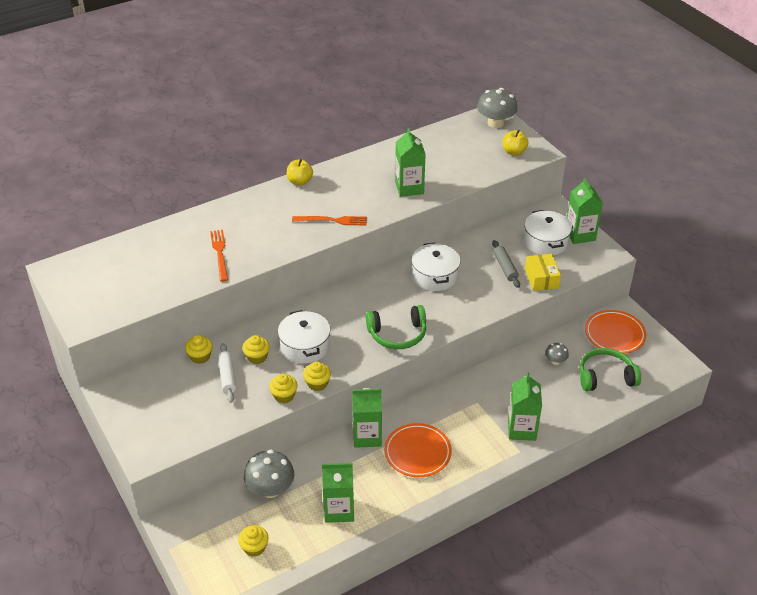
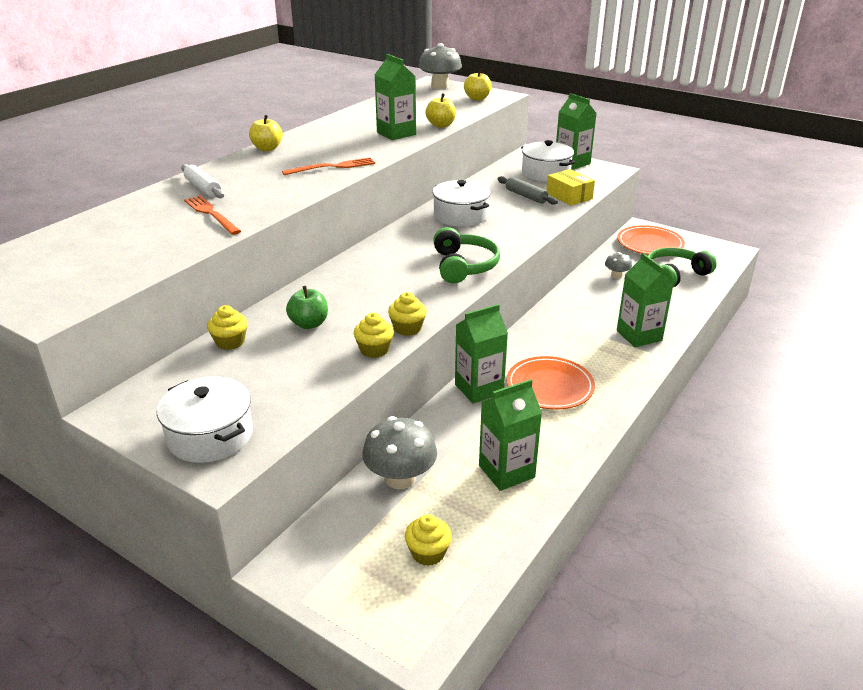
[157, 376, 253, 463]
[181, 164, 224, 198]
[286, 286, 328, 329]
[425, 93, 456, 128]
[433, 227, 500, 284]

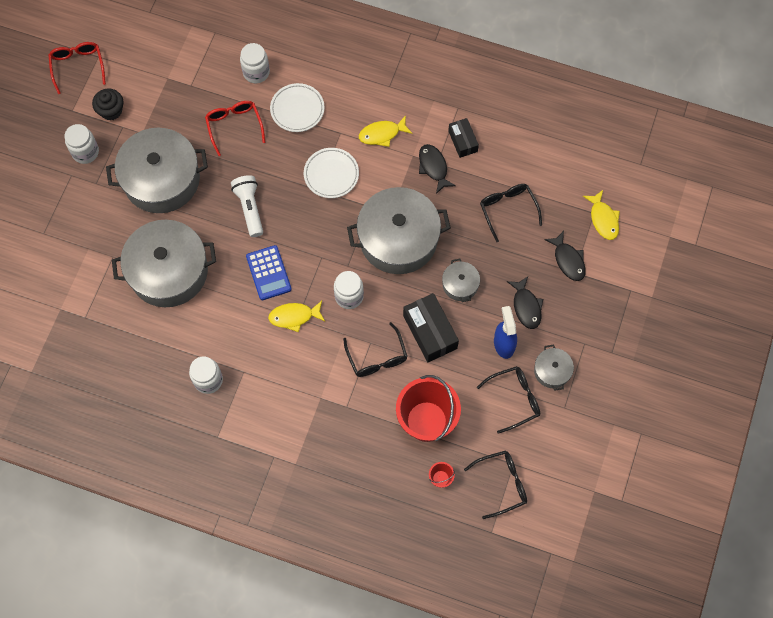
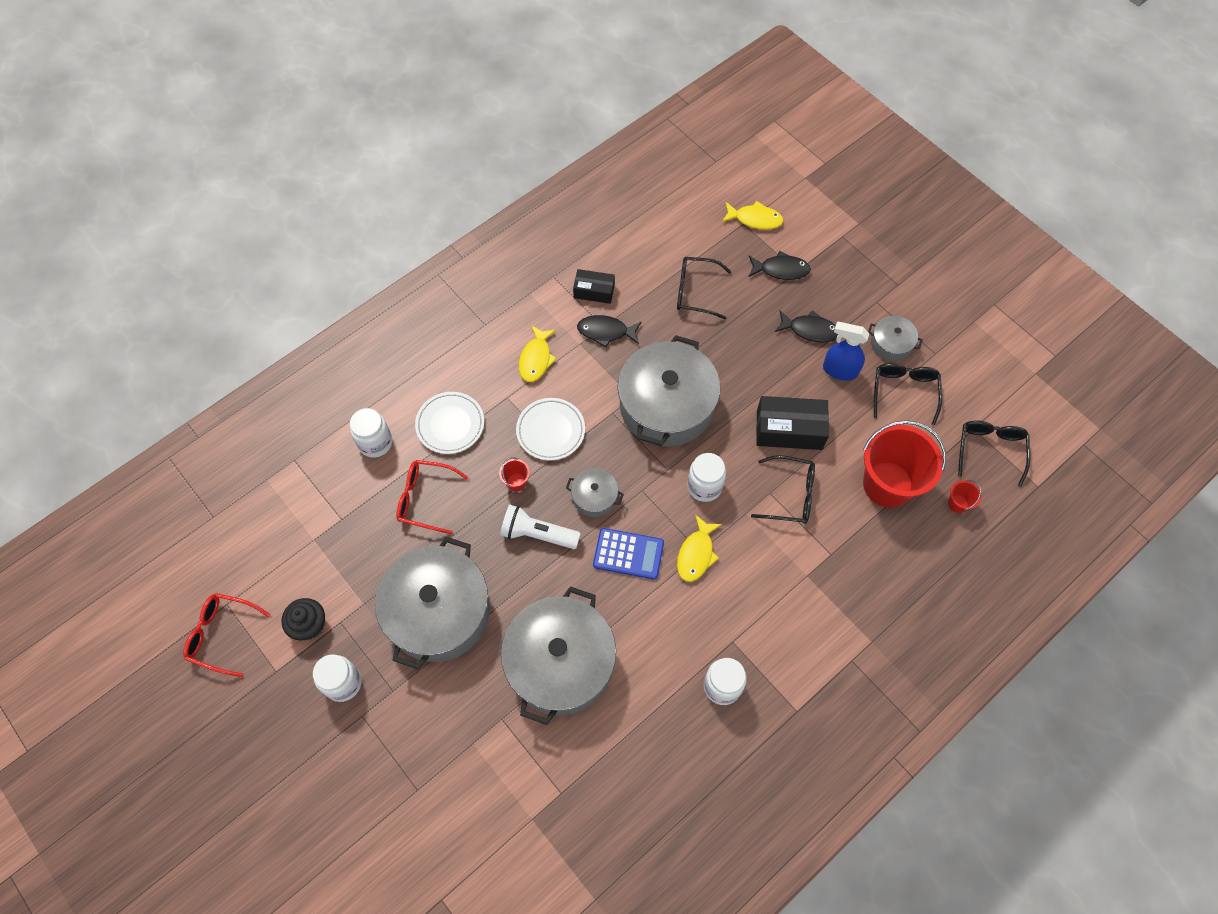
[499, 457, 530, 491]
[566, 468, 624, 517]

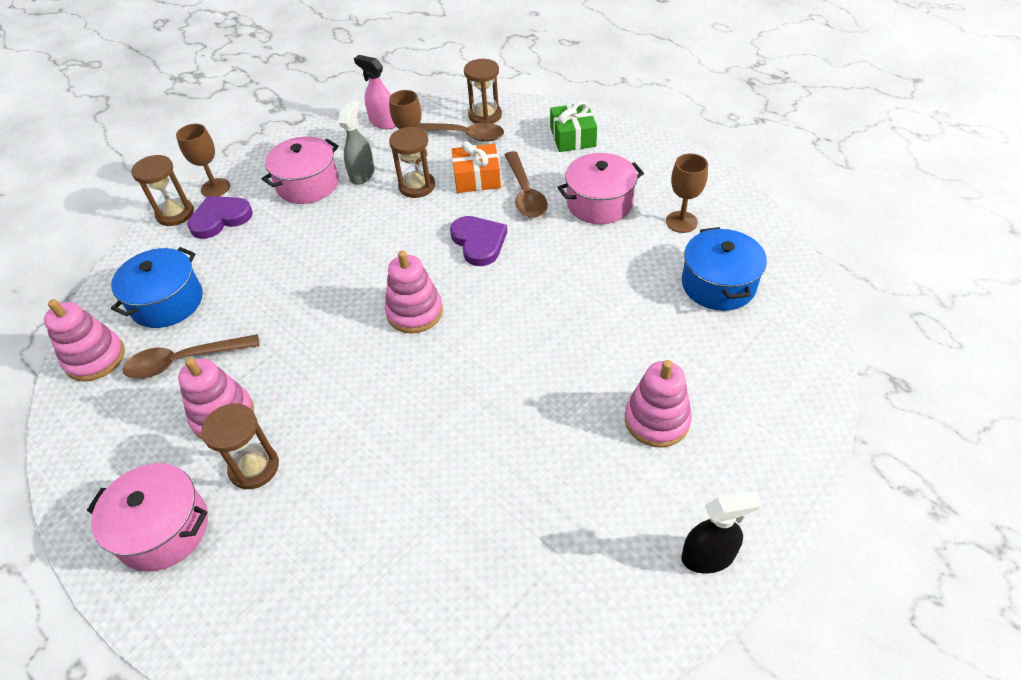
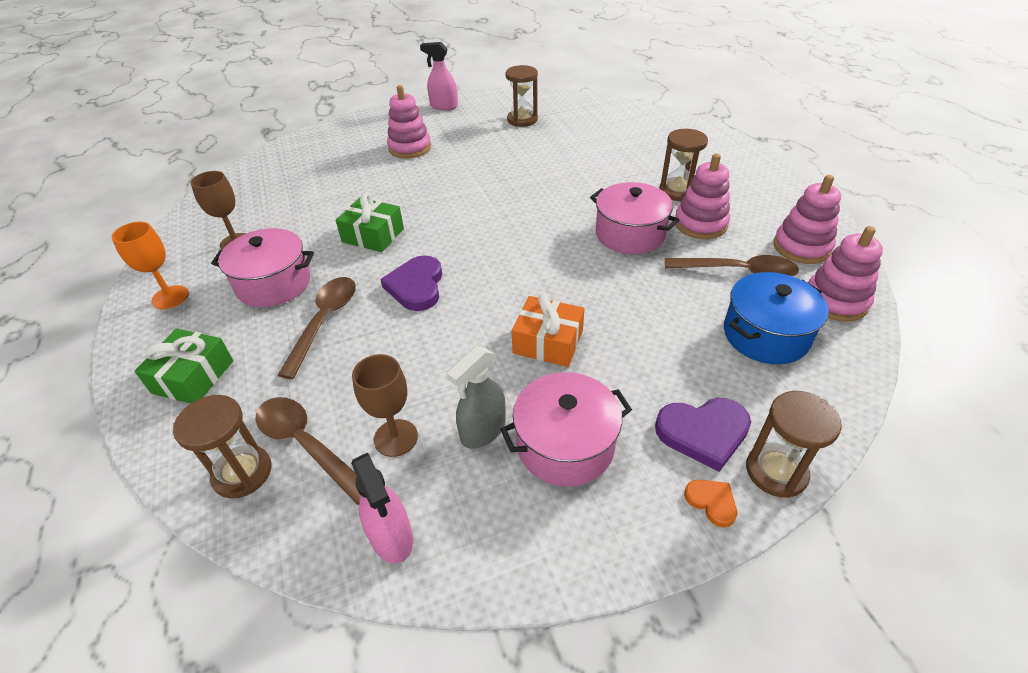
[112, 222, 189, 309]
[336, 193, 404, 252]
[420, 42, 458, 110]
[505, 65, 538, 127]
[512, 293, 584, 367]
[590, 182, 679, 254]
[684, 480, 737, 527]
[773, 175, 841, 264]
[682, 227, 767, 311] (first image)

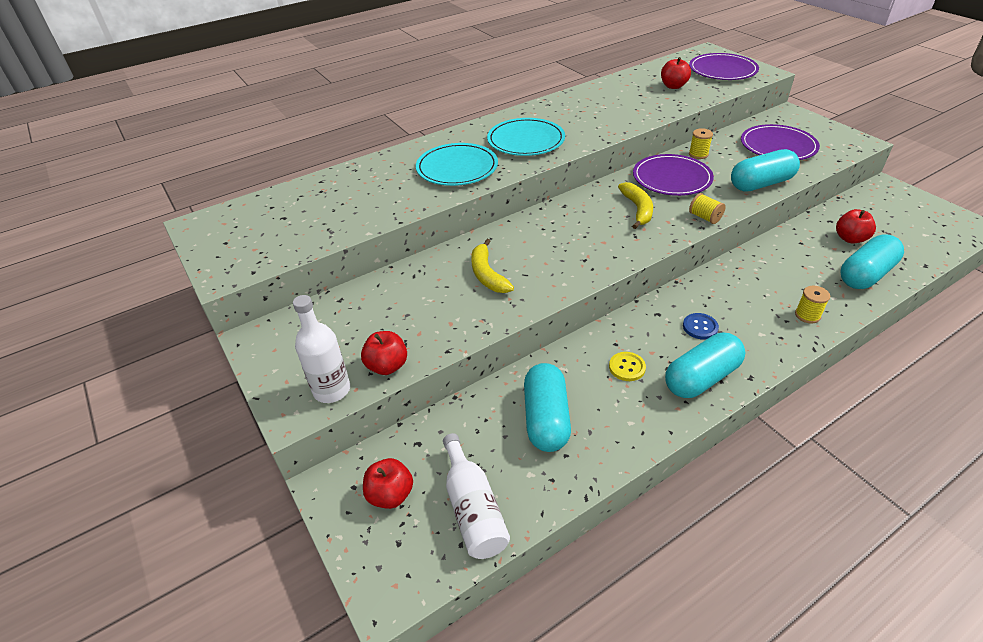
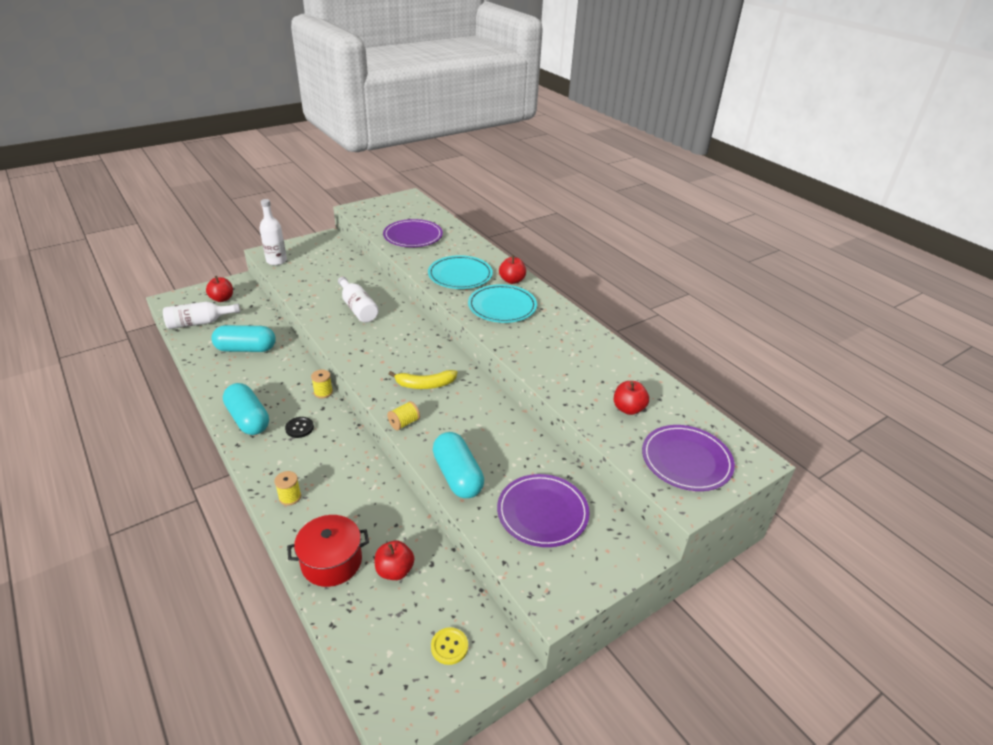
[285, 417, 314, 438]
[287, 515, 369, 587]
[311, 370, 333, 398]
[338, 277, 379, 323]
[383, 219, 443, 247]
[431, 627, 468, 665]
[499, 255, 526, 284]

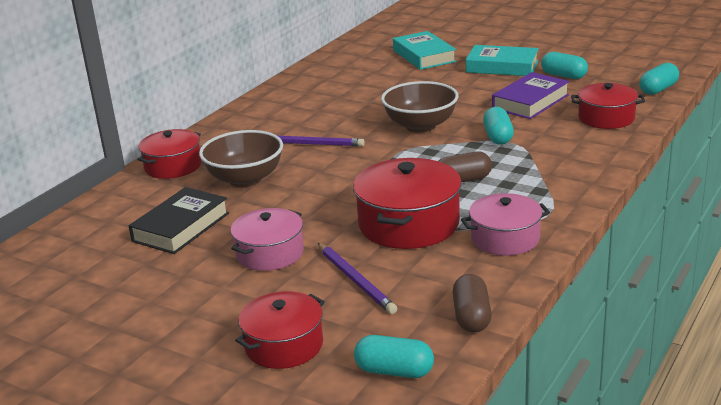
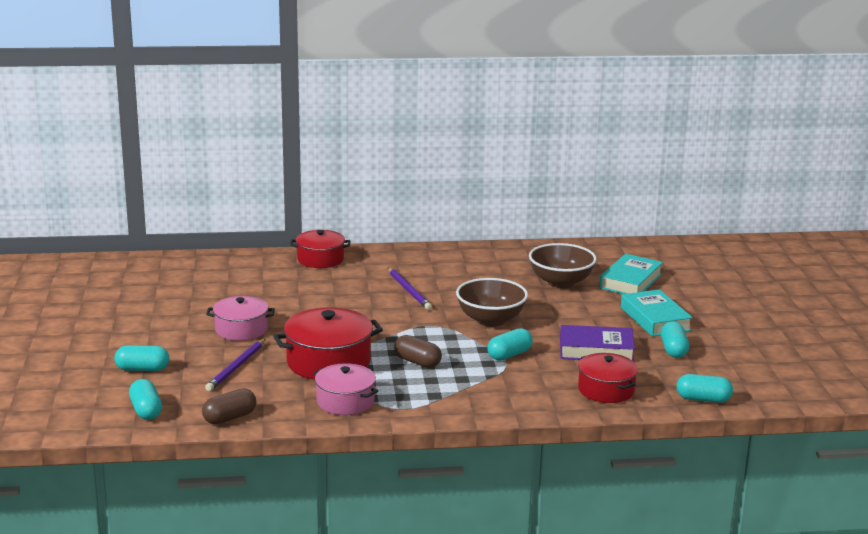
[115, 345, 169, 371]
[529, 243, 597, 288]
[129, 187, 229, 254] (first image)

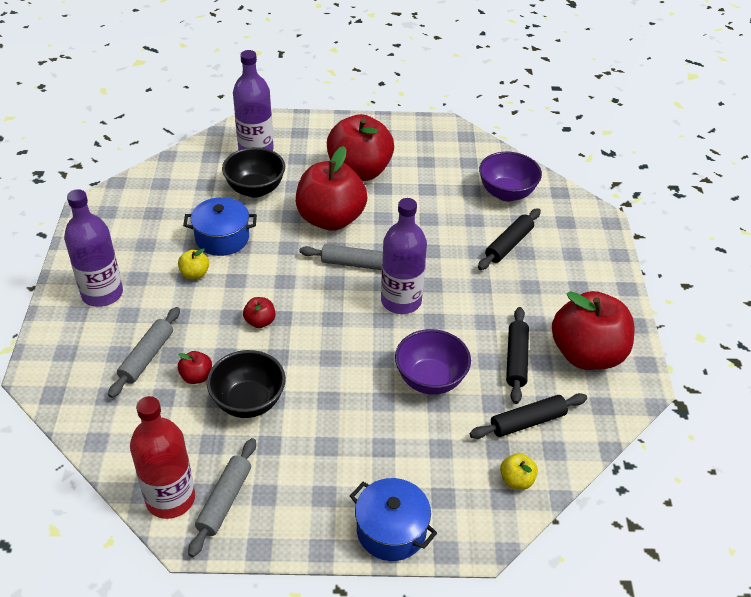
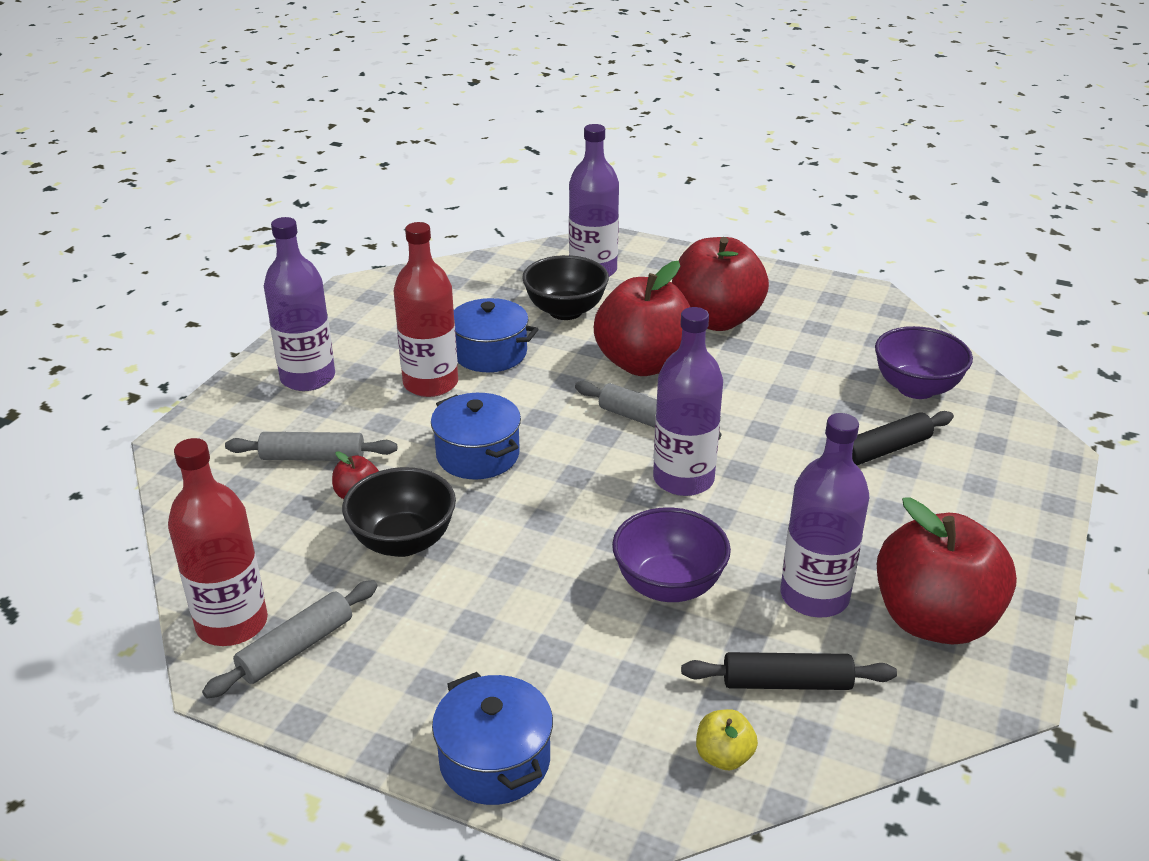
[225, 432, 397, 461]
[394, 222, 458, 397]
[431, 393, 521, 479]
[780, 413, 869, 617]

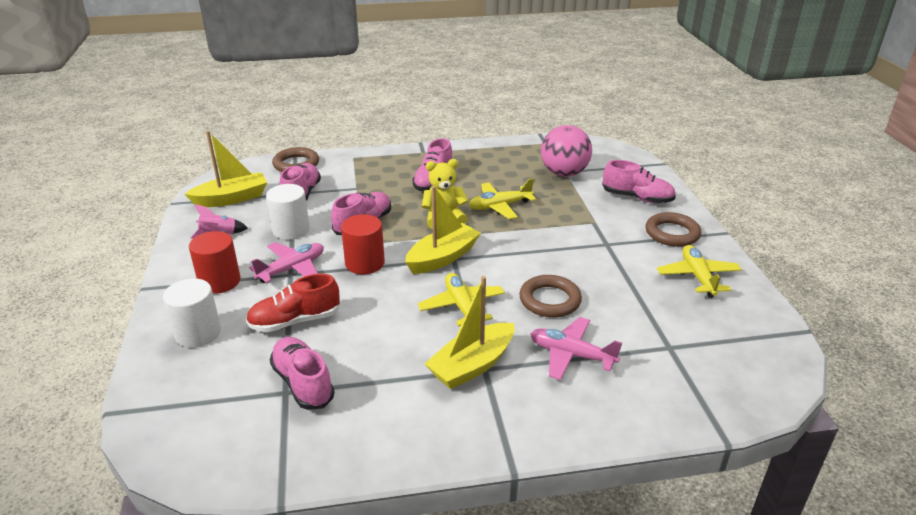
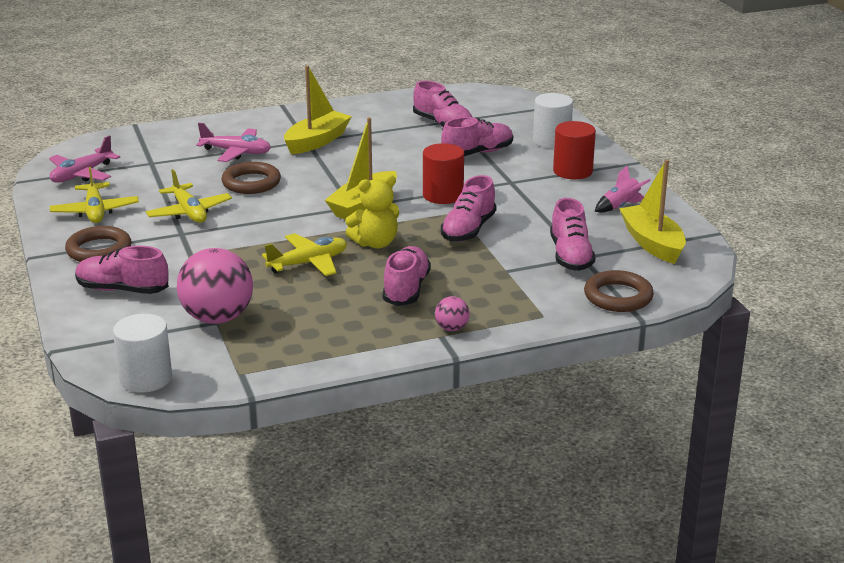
[49, 135, 120, 183]
[113, 314, 172, 393]
[146, 169, 232, 223]
[435, 296, 470, 331]
[441, 117, 513, 156]
[619, 159, 686, 264]

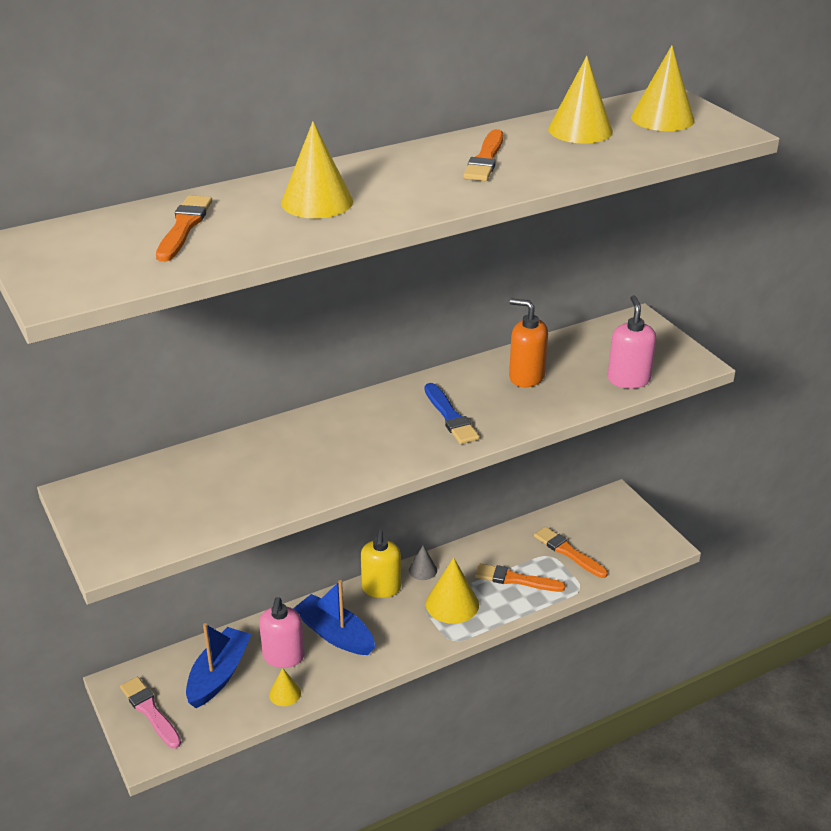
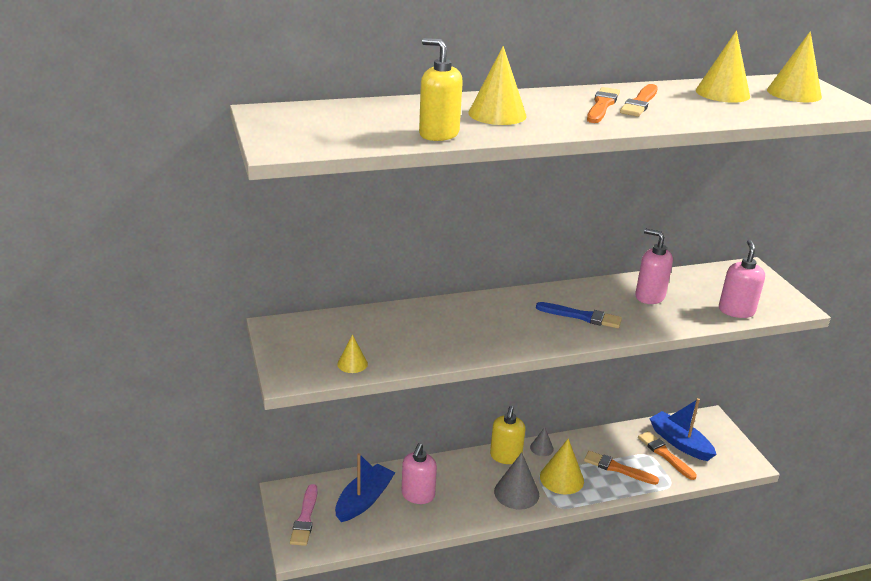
[290, 484, 318, 546]
[337, 334, 368, 373]
[419, 38, 463, 141]
[494, 452, 539, 510]
[536, 302, 622, 328]
[587, 87, 620, 123]
[635, 229, 673, 304]
[649, 398, 717, 461]

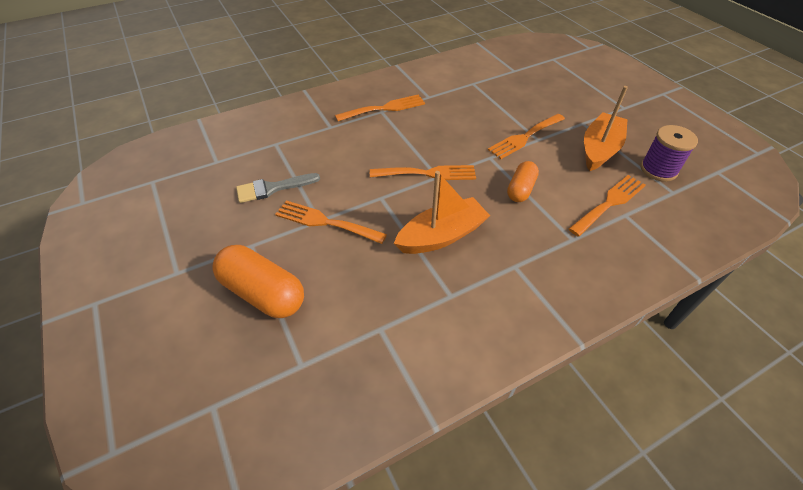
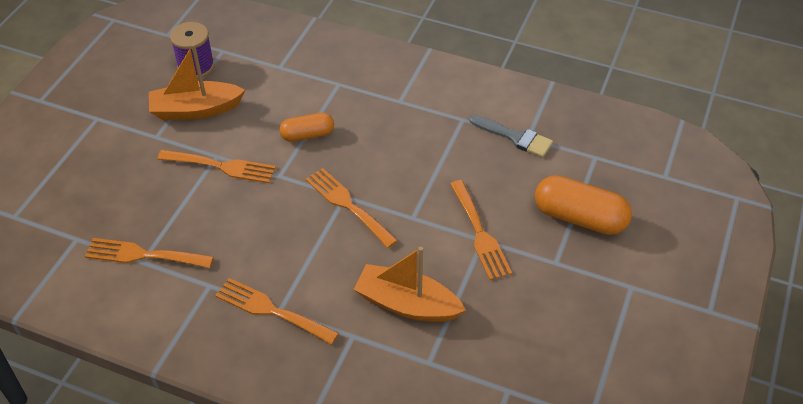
[85, 238, 214, 268]
[353, 247, 466, 322]
[469, 115, 553, 157]
[535, 175, 632, 235]

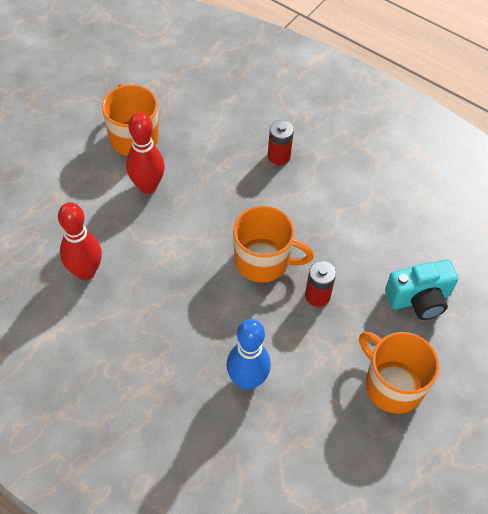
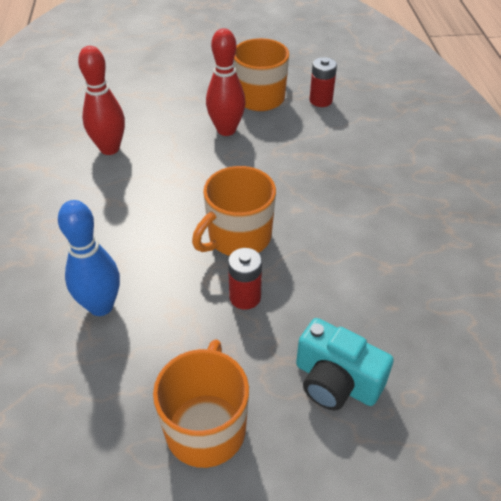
[192, 166, 276, 256]
[309, 57, 337, 107]

